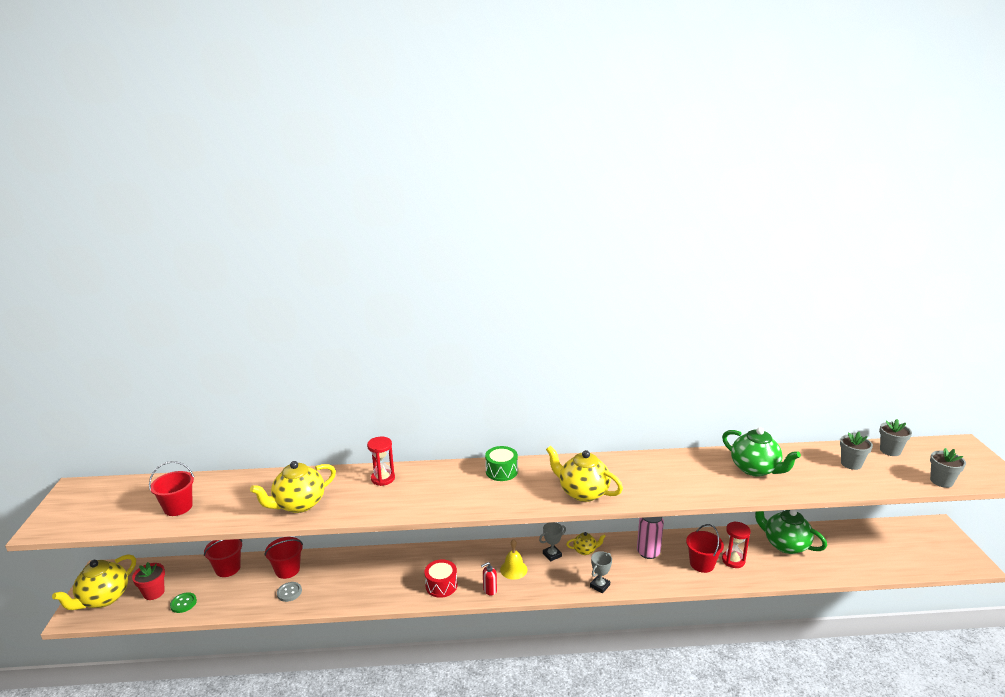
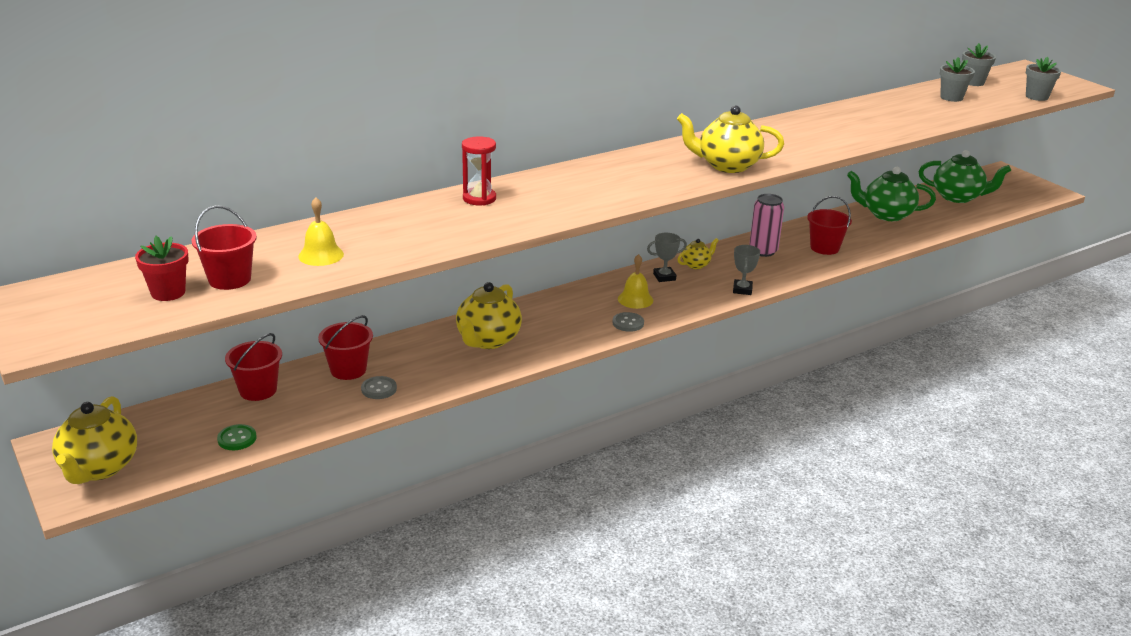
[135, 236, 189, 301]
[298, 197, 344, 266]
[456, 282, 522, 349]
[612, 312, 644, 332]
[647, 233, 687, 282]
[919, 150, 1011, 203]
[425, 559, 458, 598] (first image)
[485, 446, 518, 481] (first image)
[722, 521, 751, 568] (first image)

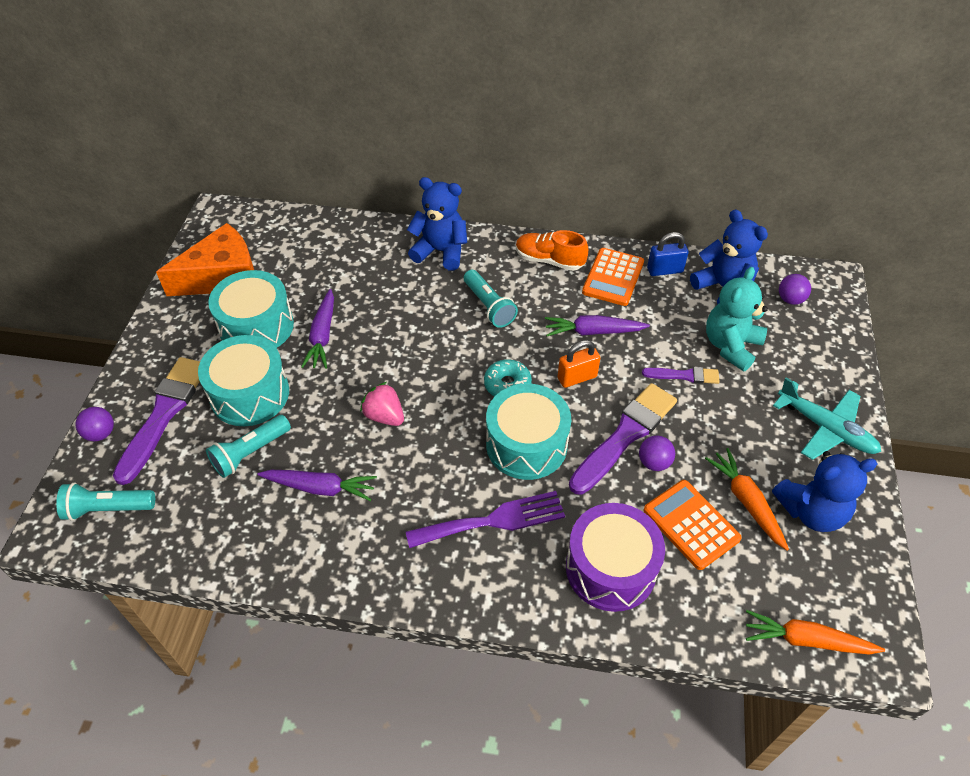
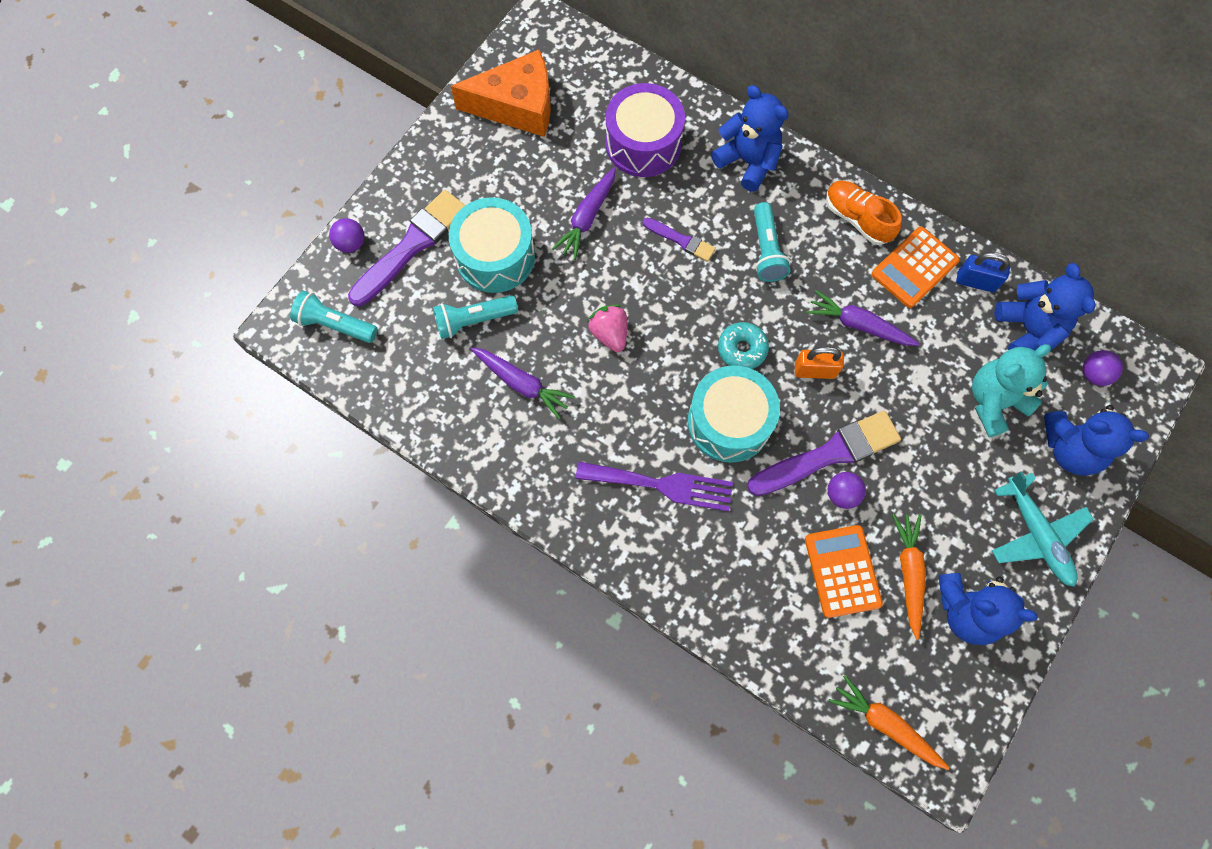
[606, 83, 685, 177]
[643, 218, 716, 262]
[1044, 405, 1149, 476]
[208, 270, 294, 348] (first image)

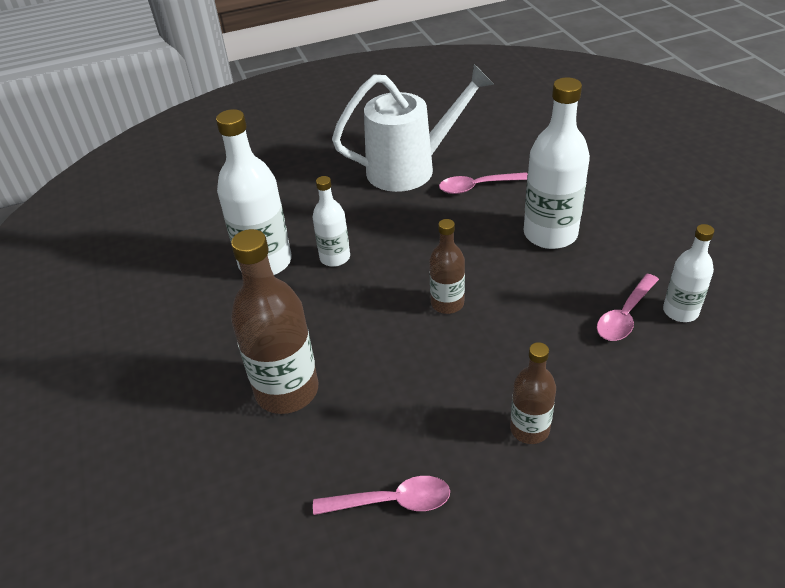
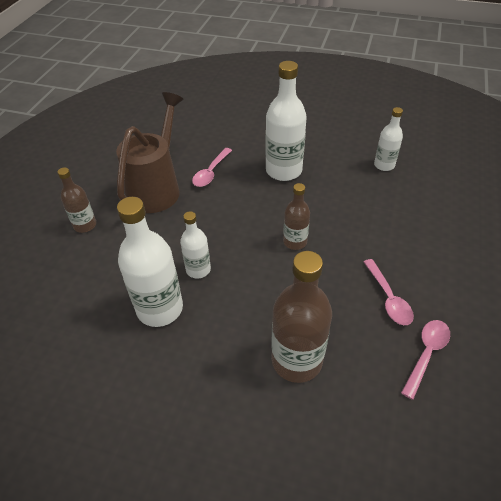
[57, 167, 96, 233]
[116, 92, 183, 213]
[364, 259, 414, 325]

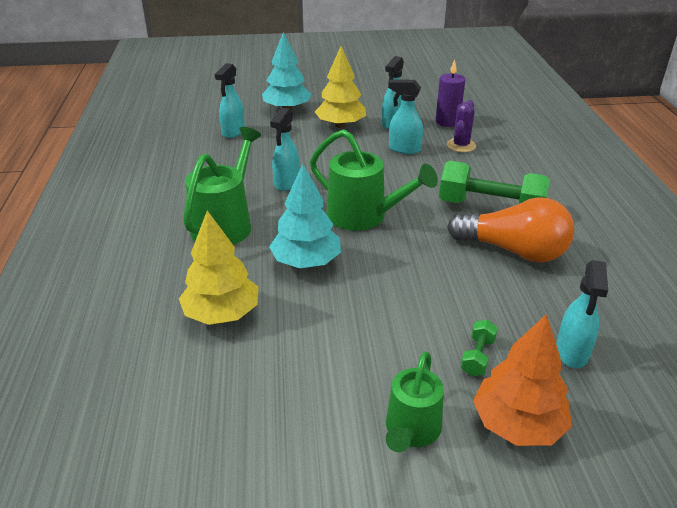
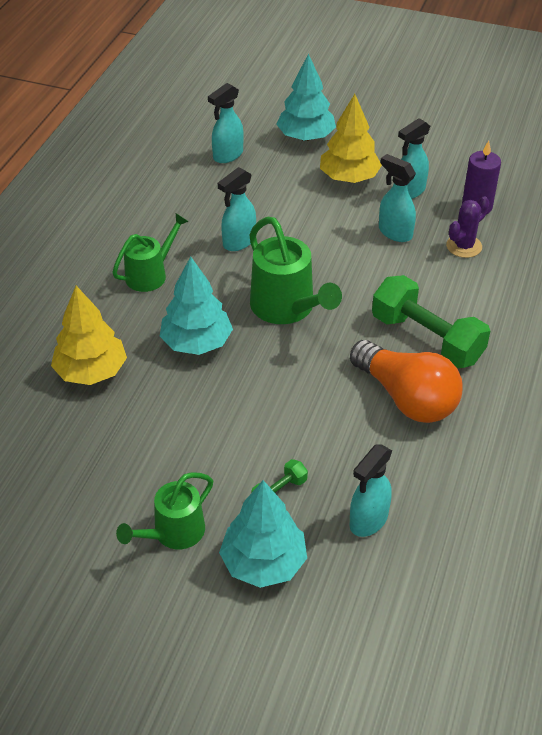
[112, 213, 189, 292]
[219, 480, 307, 588]

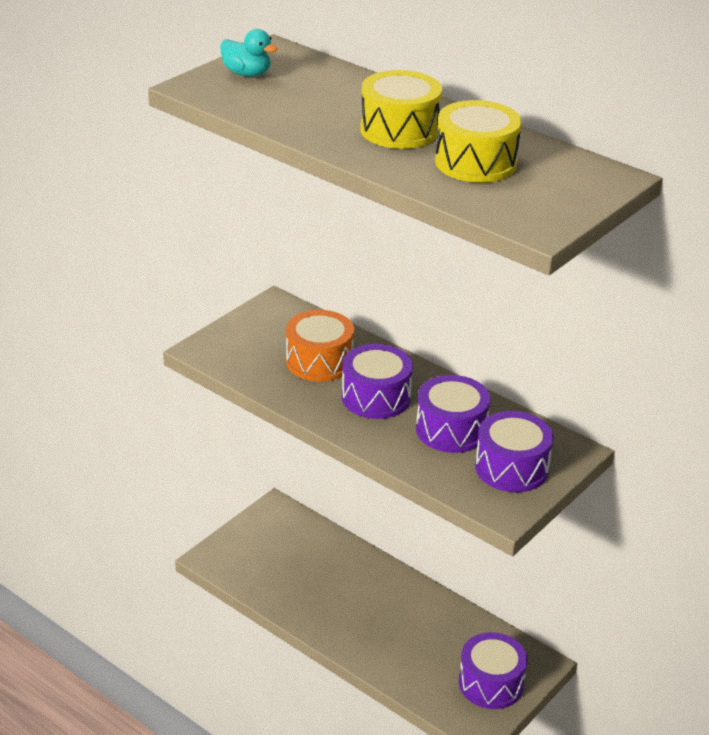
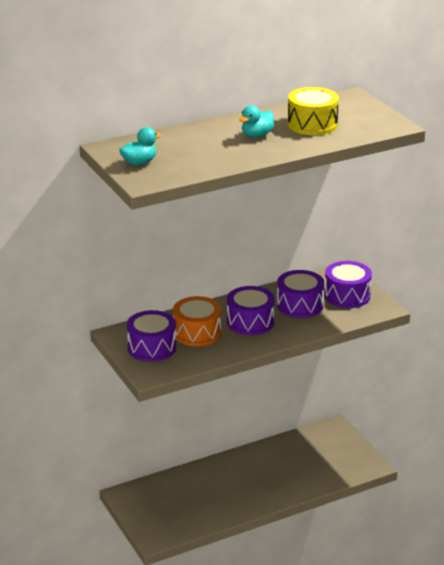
[127, 310, 176, 362]
[239, 105, 274, 137]

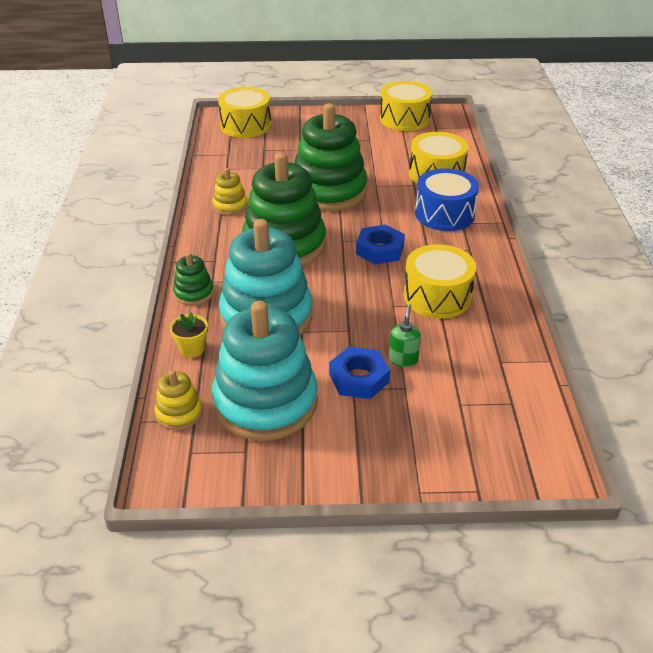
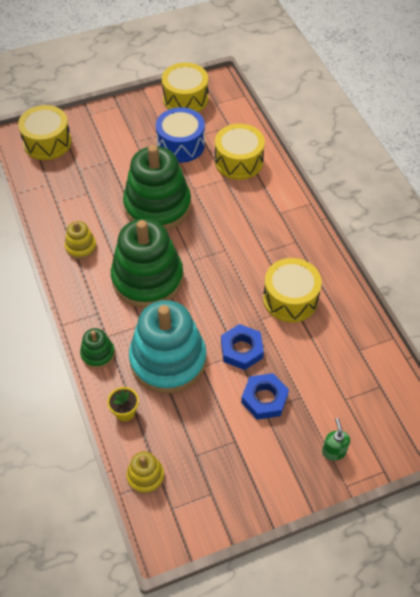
[156, 107, 205, 163]
[221, 324, 264, 370]
[322, 418, 350, 461]
[212, 301, 318, 441] (first image)

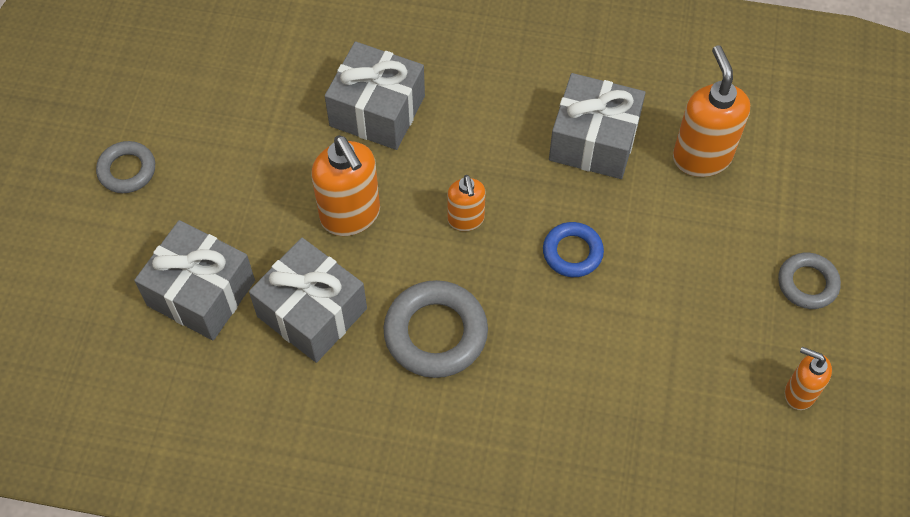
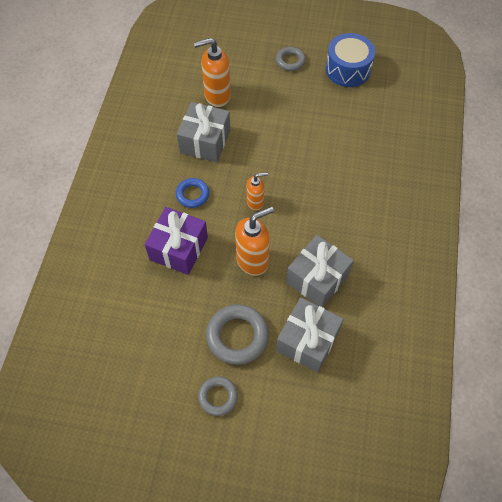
[145, 207, 208, 275]
[176, 178, 209, 208]
[206, 304, 269, 365]
[326, 33, 375, 87]

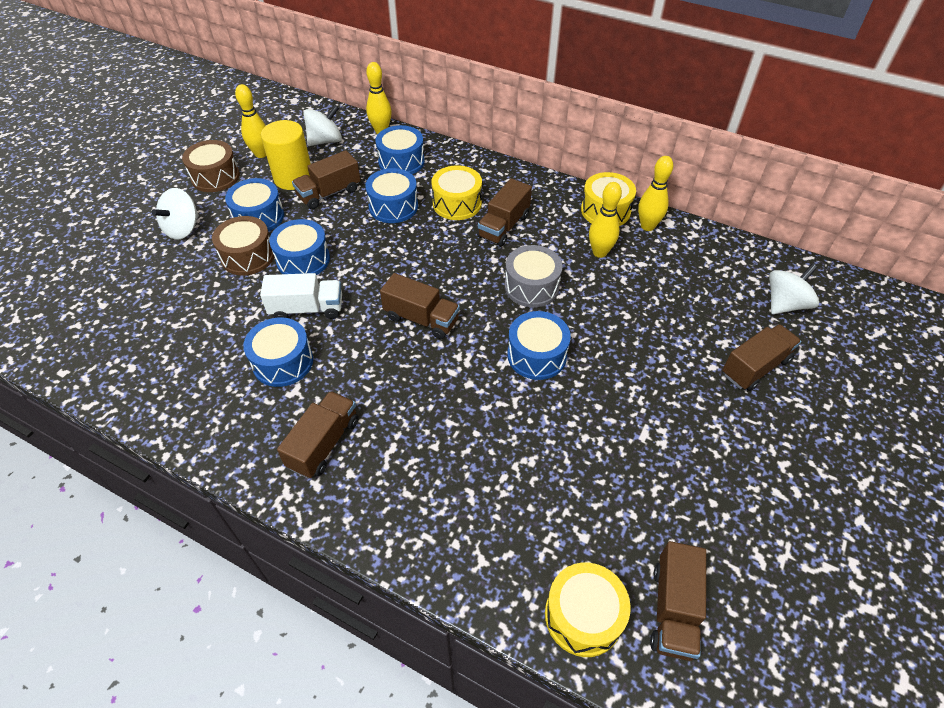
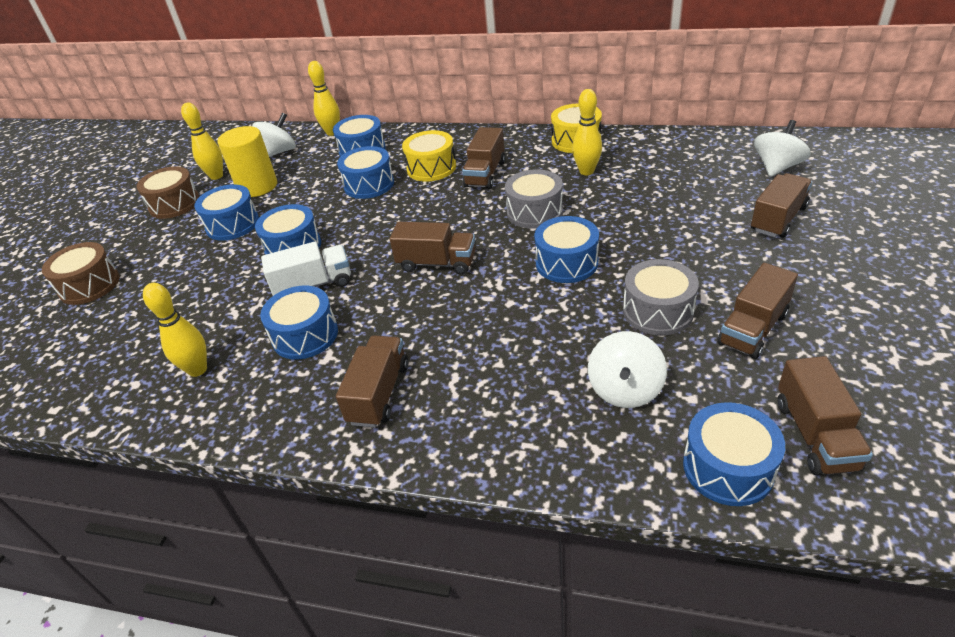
[42, 242, 120, 305]
[143, 283, 207, 377]
[588, 331, 667, 408]
[623, 259, 699, 335]
[683, 402, 785, 506]
[717, 263, 798, 359]

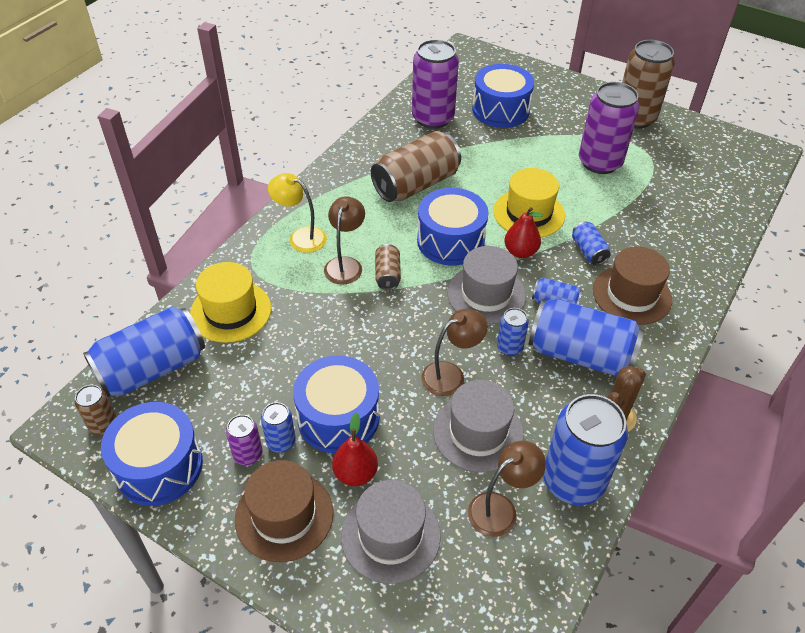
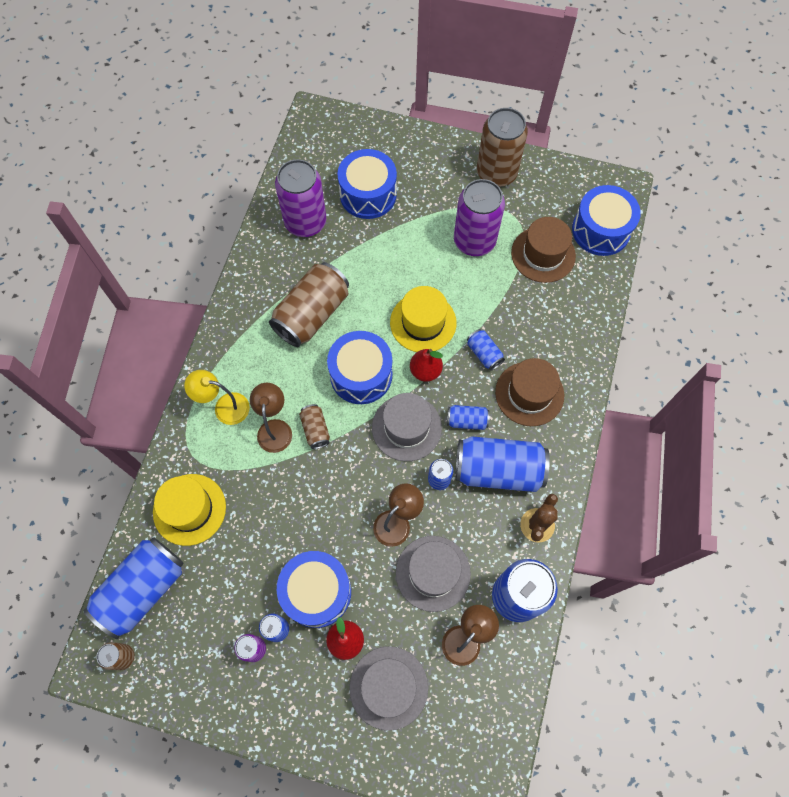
[511, 217, 576, 283]
[572, 185, 641, 256]

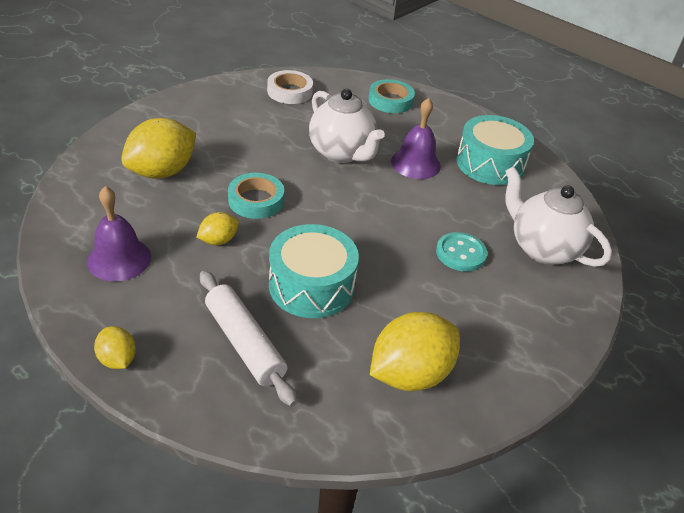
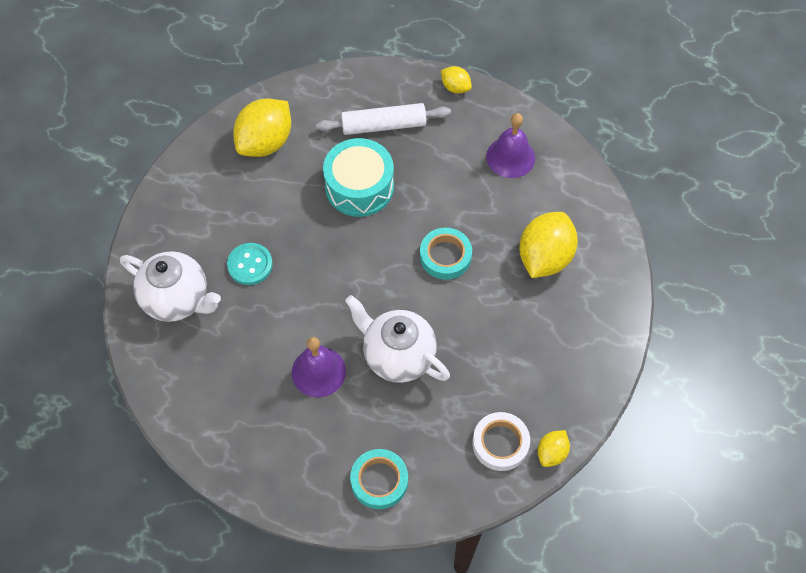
[316, 103, 451, 135]
[537, 430, 570, 467]
[457, 115, 534, 185] (first image)

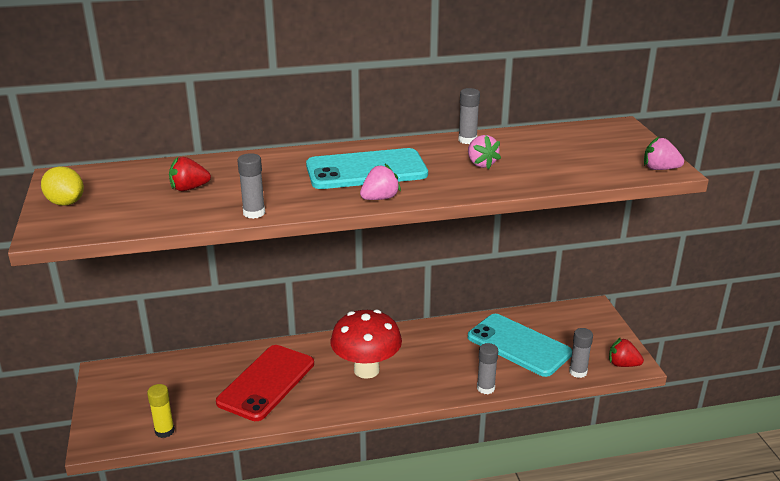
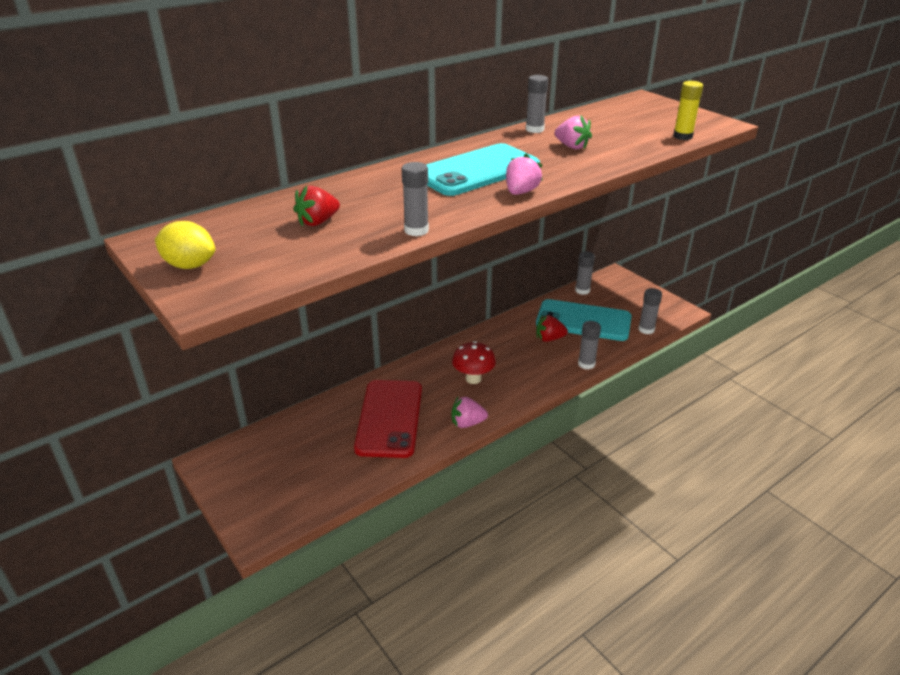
[452, 341, 496, 384]
[452, 397, 488, 428]
[536, 315, 568, 342]
[575, 251, 595, 295]
[673, 81, 703, 140]

